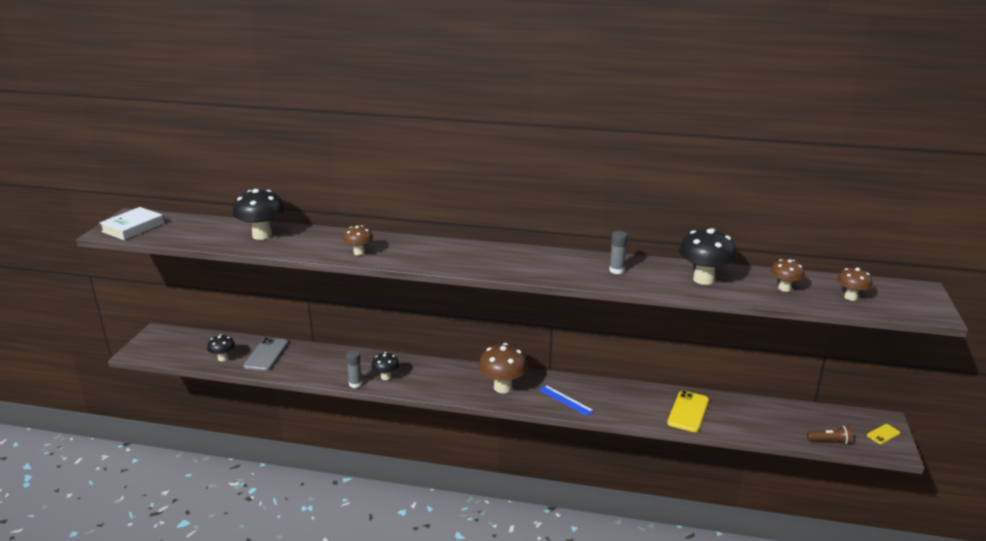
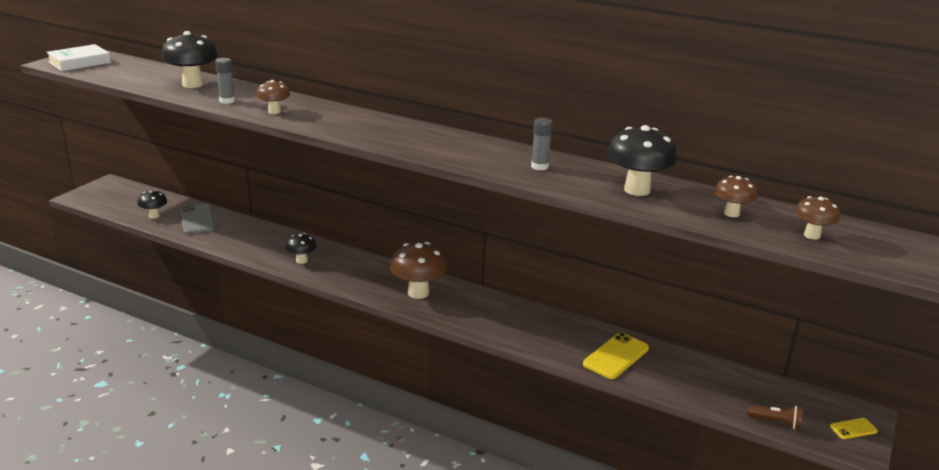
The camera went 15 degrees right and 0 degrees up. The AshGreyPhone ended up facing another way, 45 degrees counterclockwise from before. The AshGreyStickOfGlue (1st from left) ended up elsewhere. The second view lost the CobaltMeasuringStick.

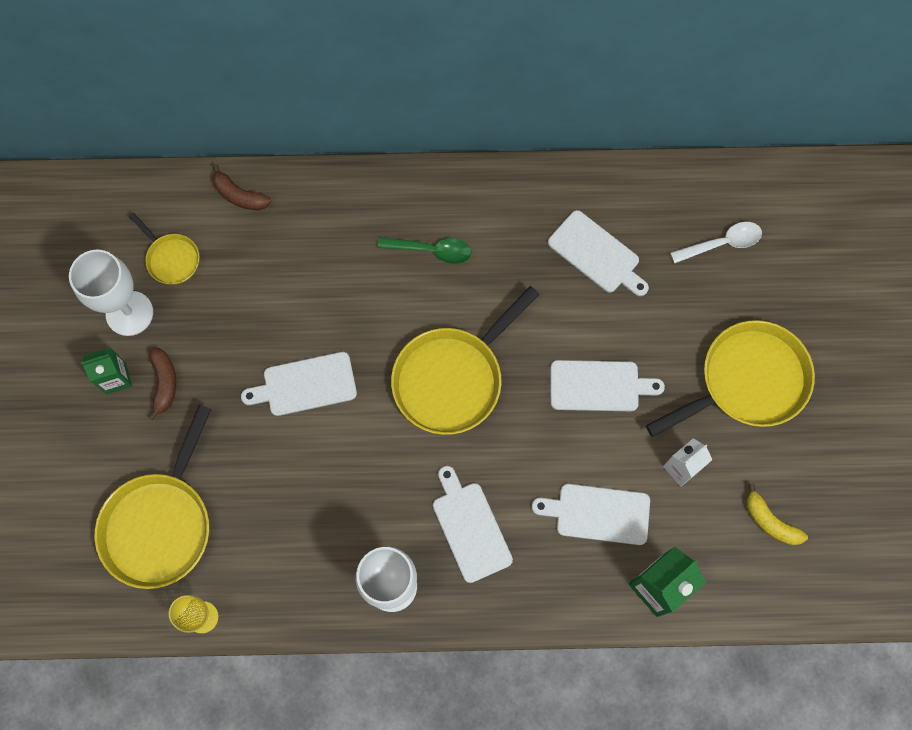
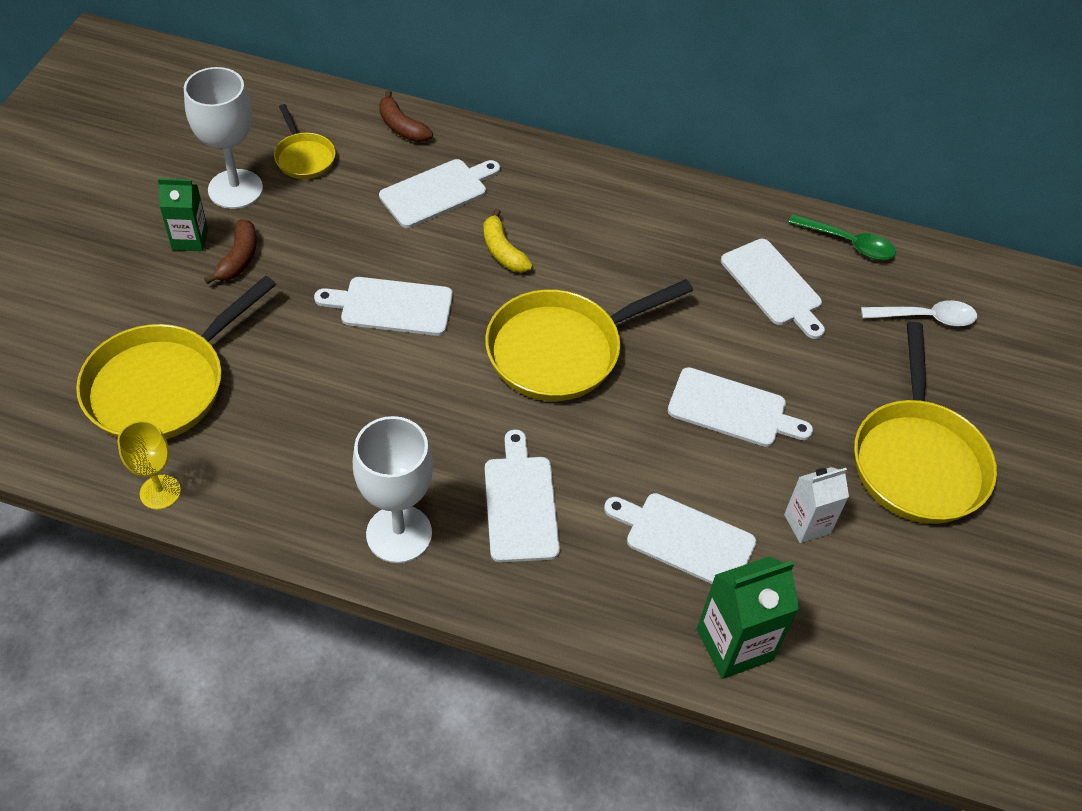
The camera went 15 degrees right and 20 degrees down. The second view gained the WhiteChoppingBoard (2nd from left). The BrightYellowBananaFruit ended up elsewhere. The LeafGreenTablespoon ended up elsewhere. The BrightYellowSkillet (4th from left) ended up facing another way, 105 degrees clockwise from before.

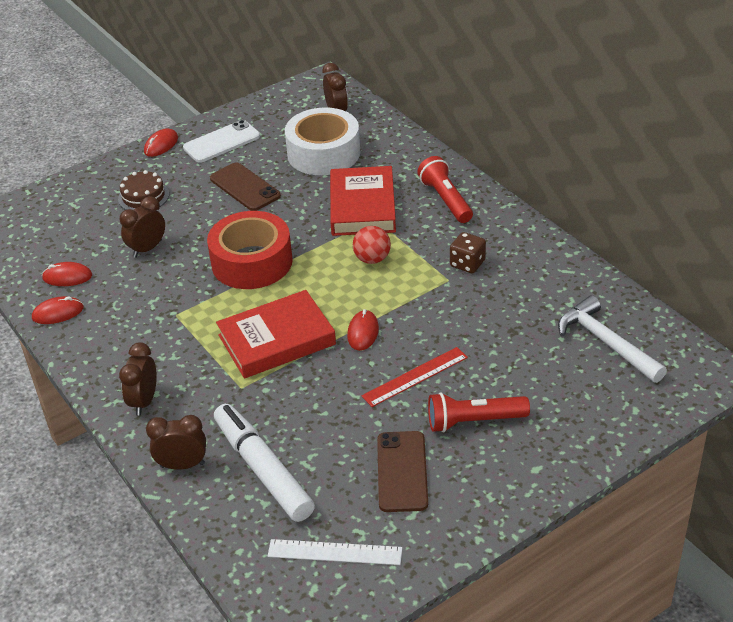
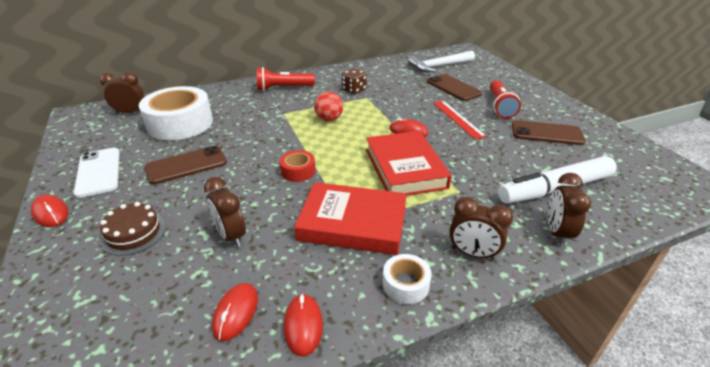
The camera went 80 degrees left and 5 degrees down. The size of the RedRollOfTape changed by a factor of 0.46. The RedHardback (2nd from left in the first image) ended up elsewhere. The second view gained the WhiteRollOfTape (2nd from left). The second view gained the DarkBrownPhone (2nd from left). The second view lost the WhiteMeasuringStick.

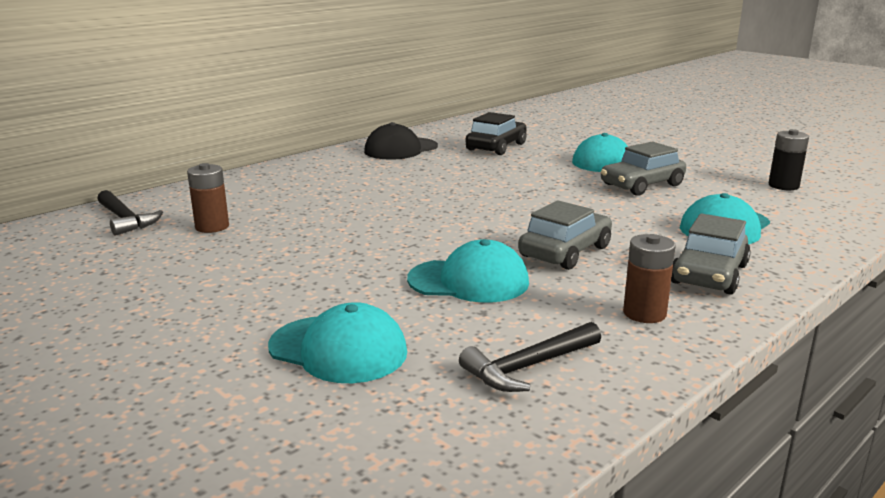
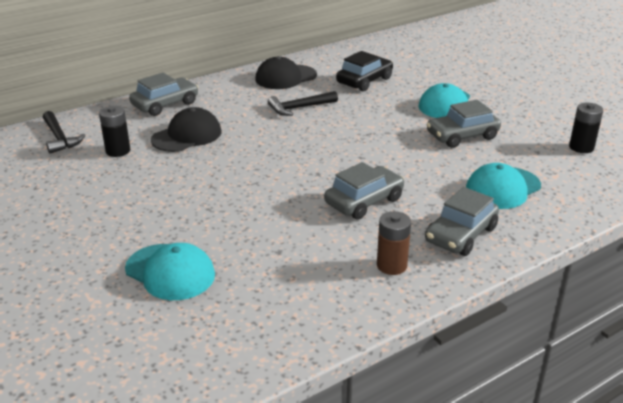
The camera went 10 degrees right and 10 degrees up. What was the DarkBrownAaBattery (1st from left) turned into the EbonyAaBattery (1st from left). The second view gained the AshGreyAutomobile (1st from left). The second view gained the EbonyPeakedCap (1st from left). The EbonyCarpenter'sHammer (2nd from left) ended up elsewhere. The second view lost the AquaPeakedCap (2nd from left).

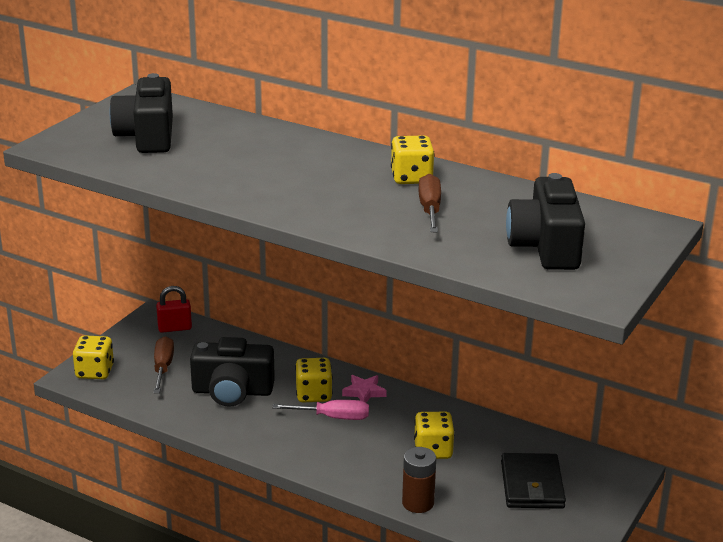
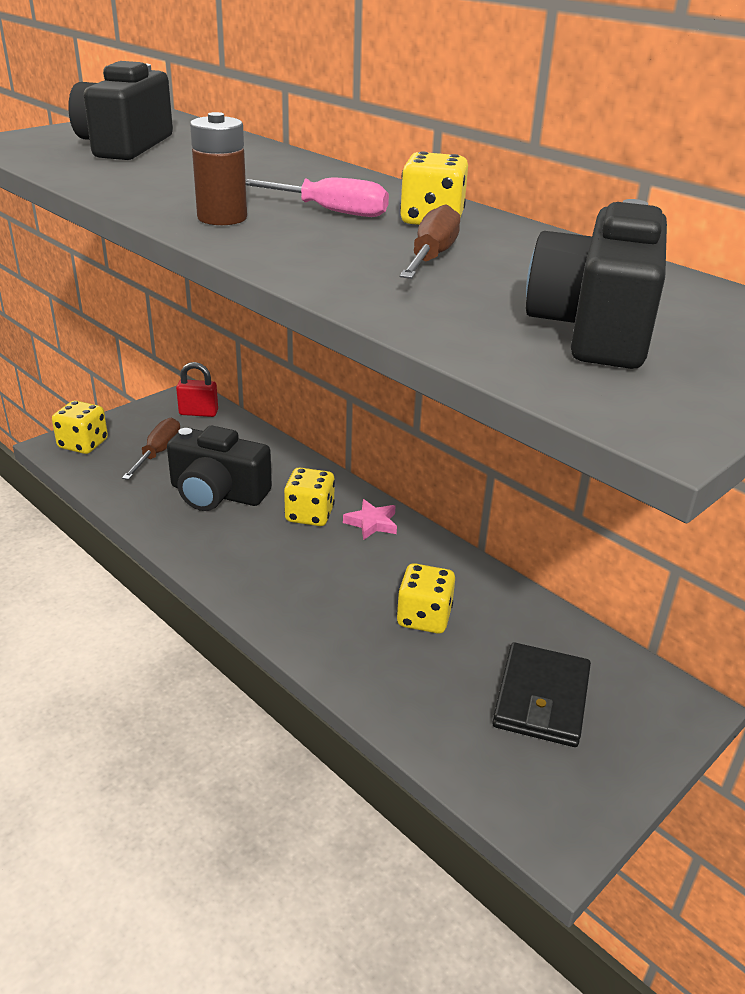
The camera went 15 degrees right and 5 degrees up. The DarkBrownAaBattery ended up elsewhere. The RosyScrewdriver ended up elsewhere.

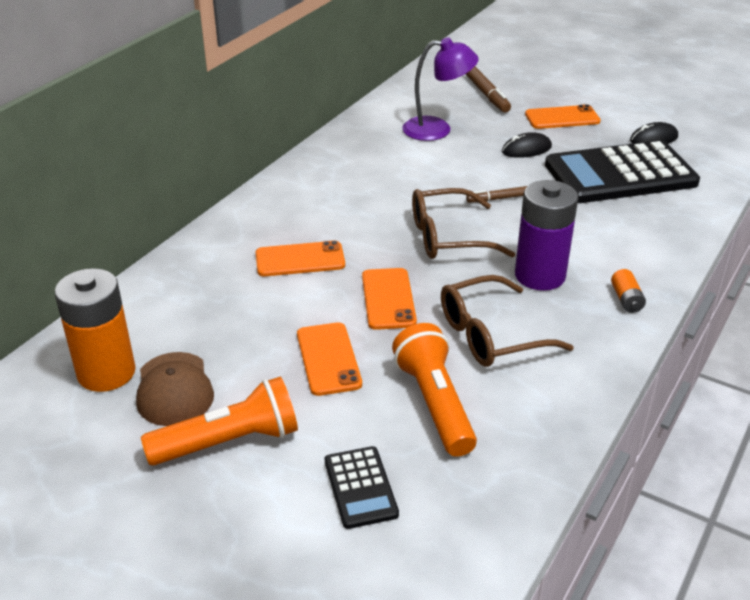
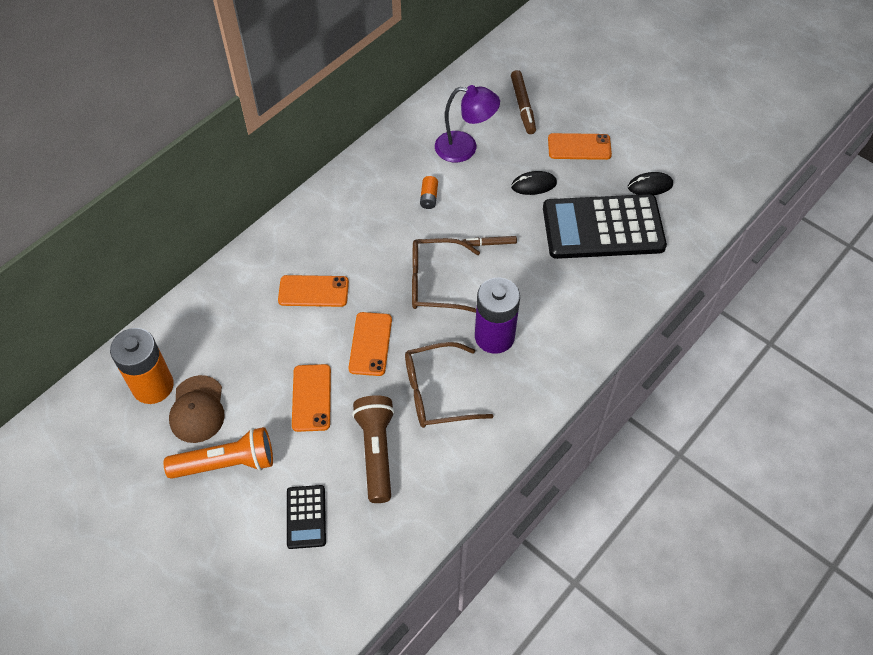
The camera went 10 degrees right and 20 degrees up. What was the OrangeColouredPocketTorch (2nd from left) turned into the DarkBrownPocketTorch. The OrangeColouredAaBattery (2nd from left) ended up elsewhere.

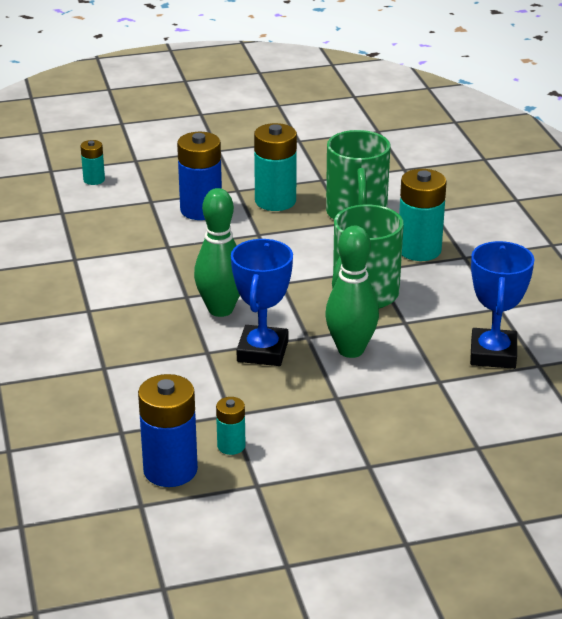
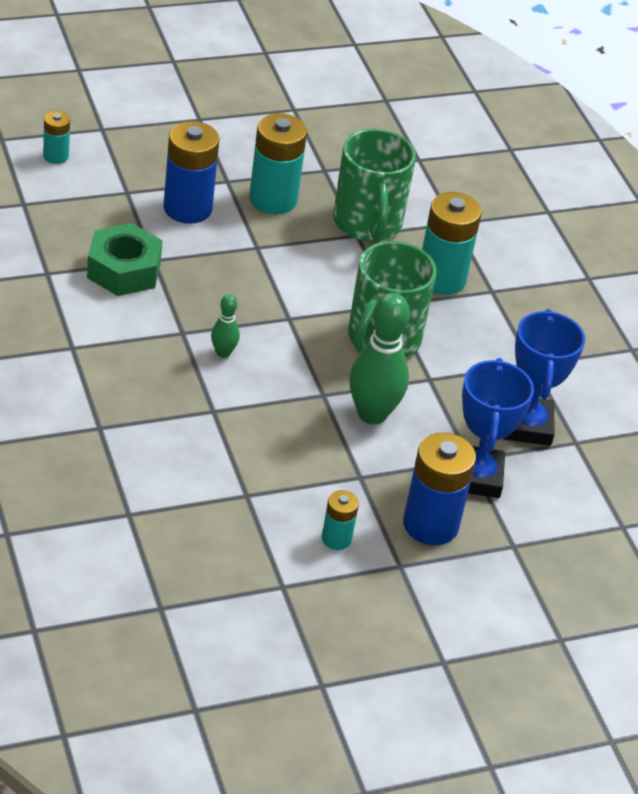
The camera went 10 degrees left and 10 degrees up. The second view gained the LeafGreenHexNut. The size of the LeafGreenBowlingPin (1st from left) changed by a factor of 0.49. The AquaAaBattery (2nd from left in the first image) ended up elsewhere. The CobaltAaBattery (1st from left in the first image) ended up elsewhere. The CobaltAwardCup (1st from left) ended up elsewhere.

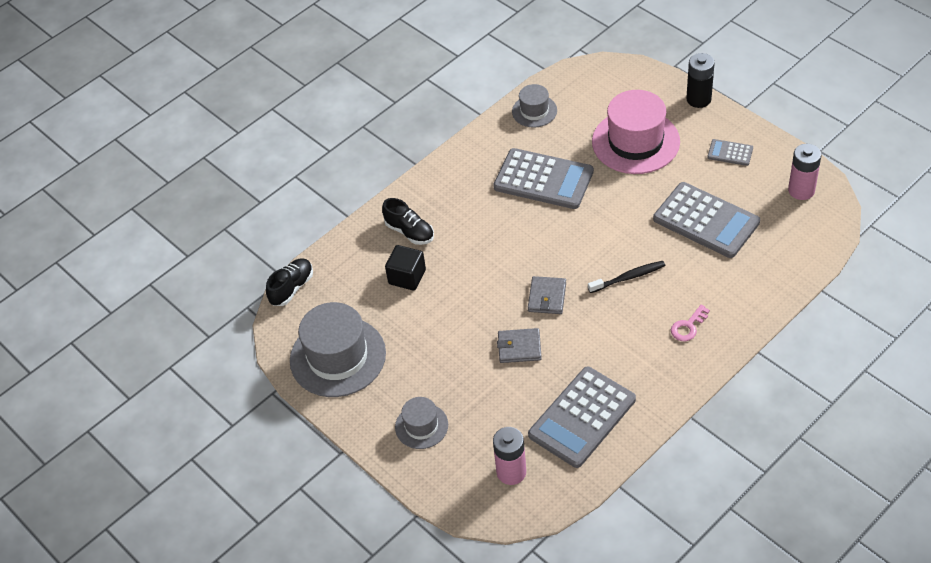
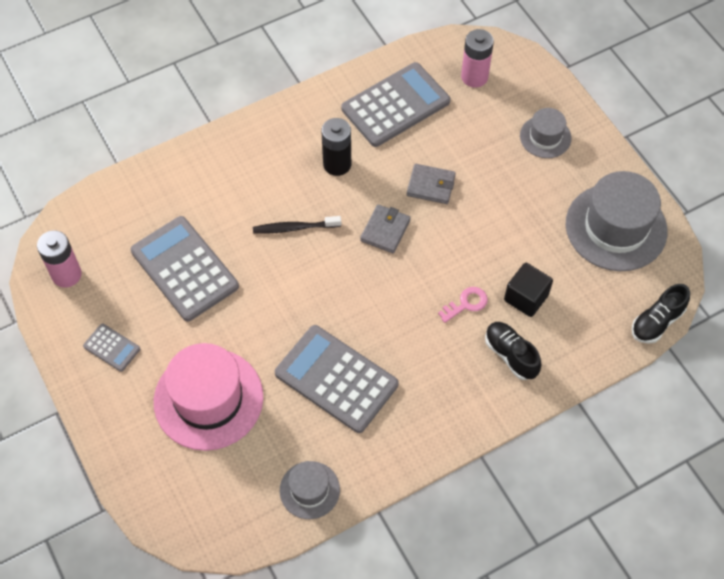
The camera went 170 degrees left and 10 degrees up. The EbonyAaBattery ended up elsewhere. The RosyDoorKey ended up elsewhere.

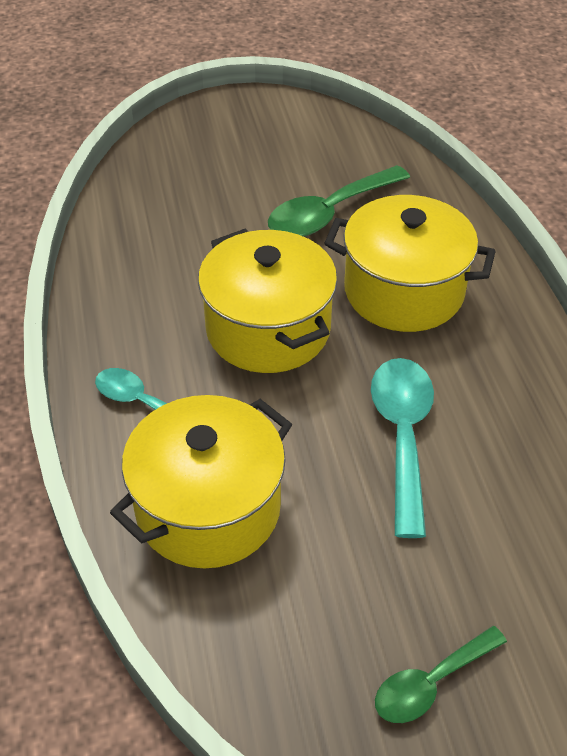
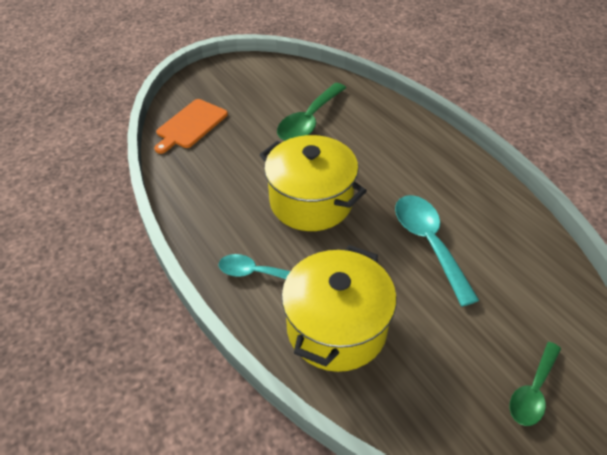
The camera went 20 degrees left and 0 degrees up. The second view gained the OrangeColouredChoppingBoard. The second view lost the BrightYellowStockpot (3rd from left).

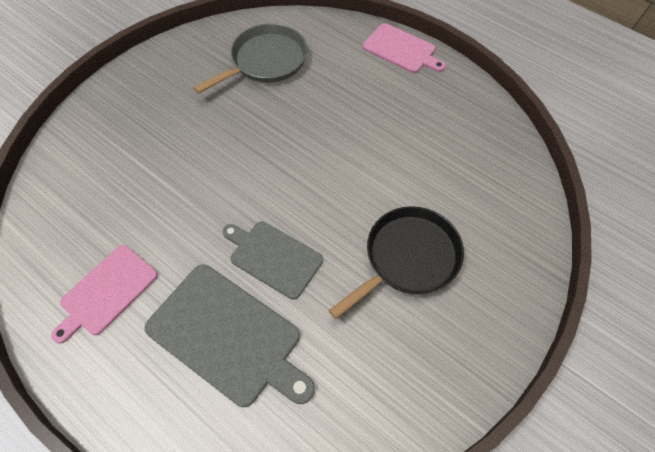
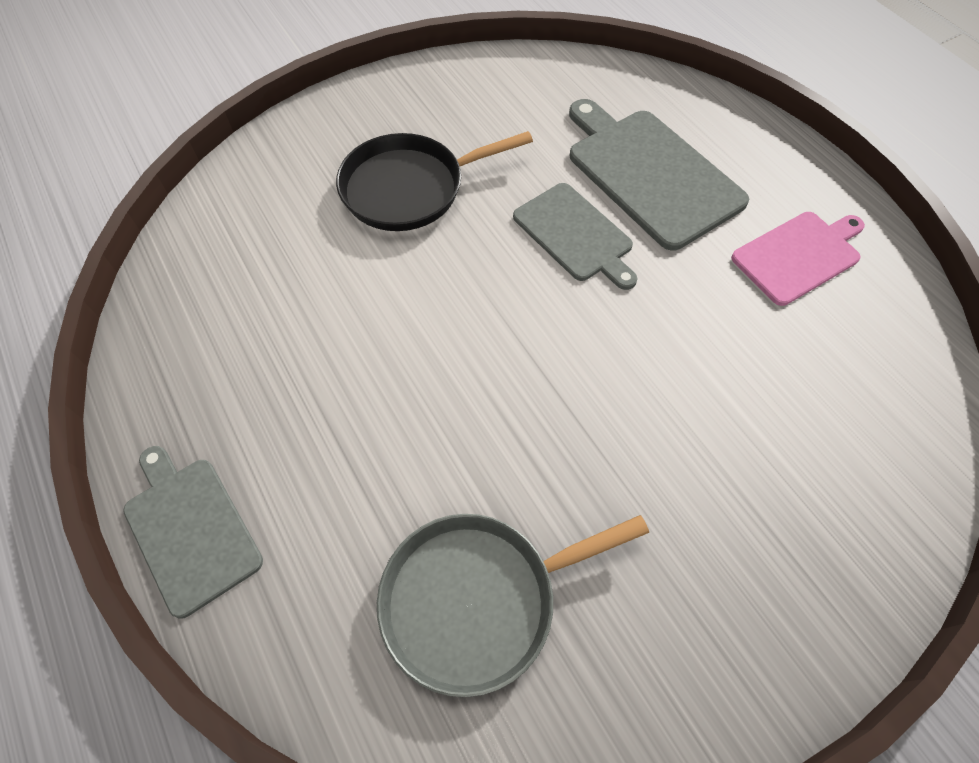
The camera went 160 degrees left and 0 degrees up. What was the RosyChoppingBoard (2nd from left) turned into the AshGreyChoppingBoard (1st from left).

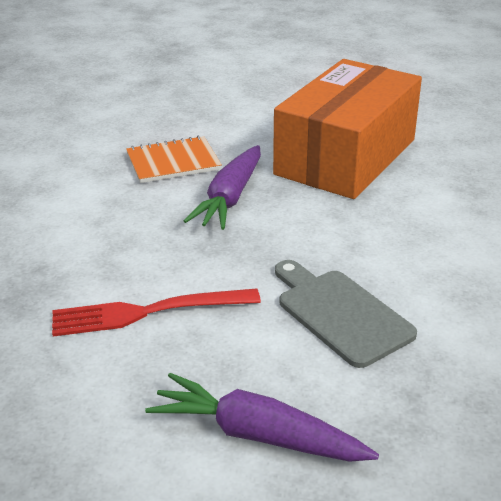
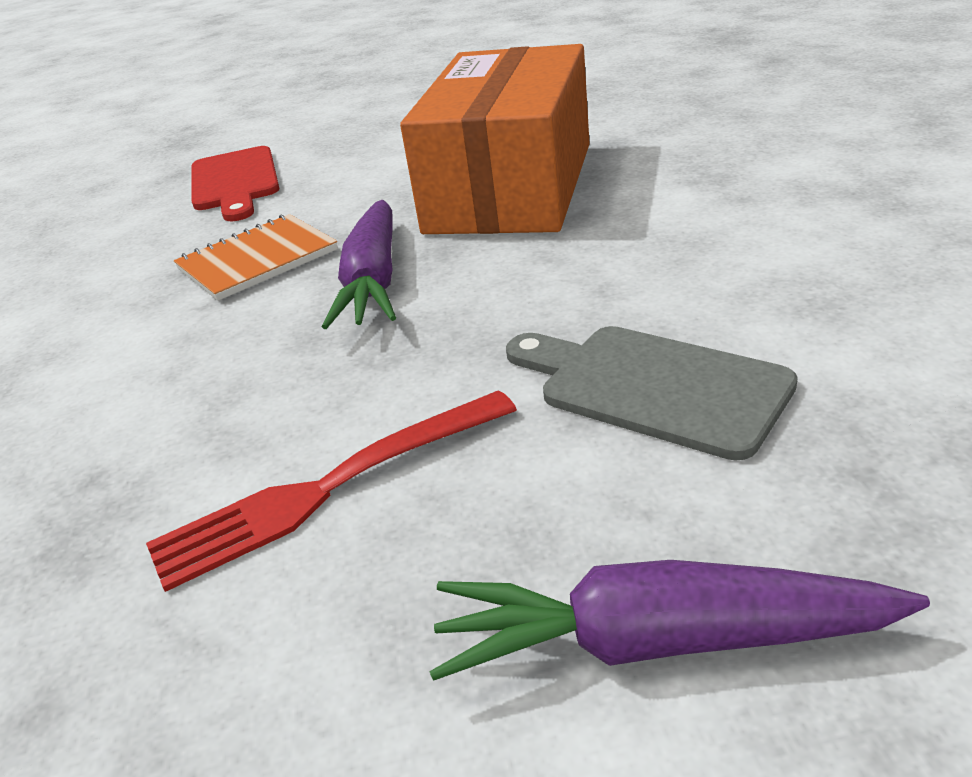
The camera went 15 degrees left and 0 degrees up. The second view gained the RedChoppingBoard.

